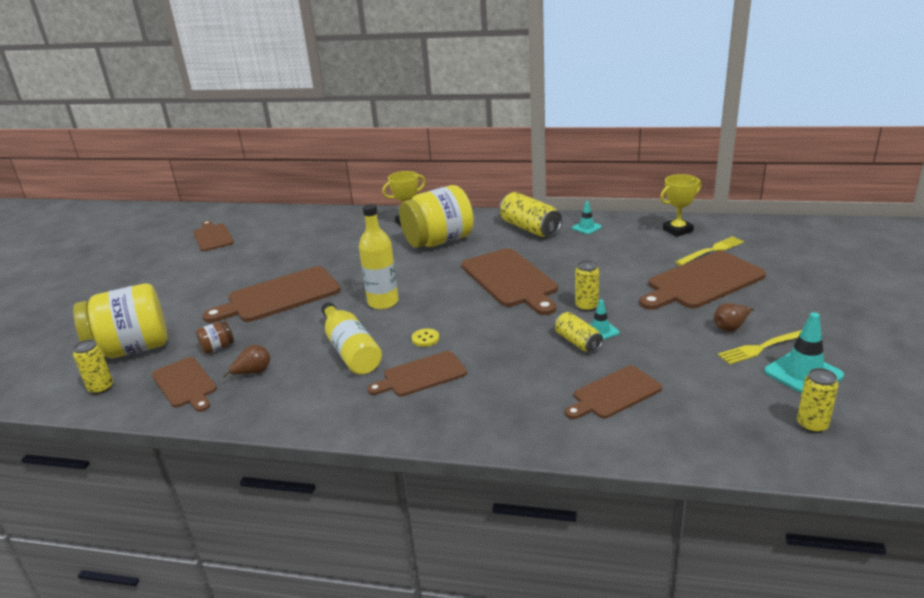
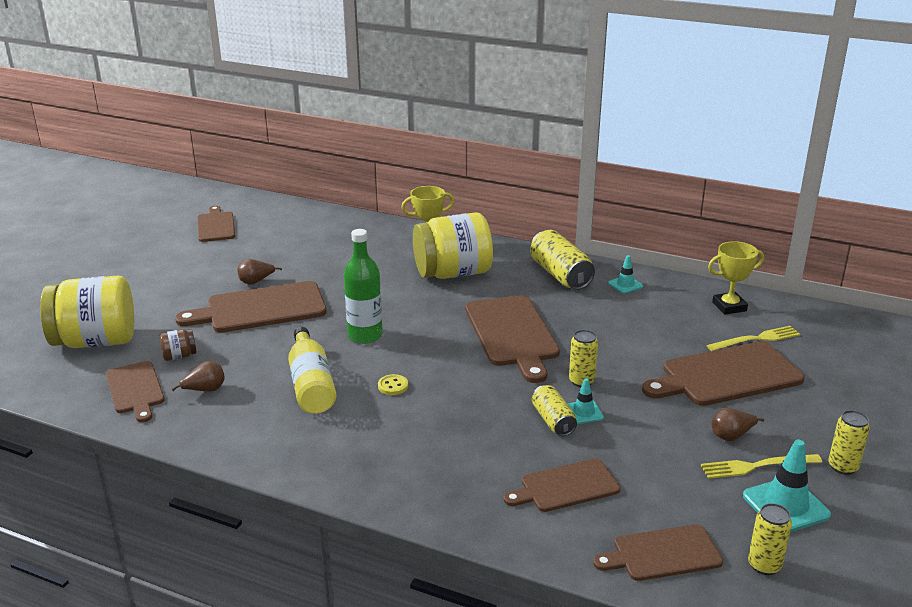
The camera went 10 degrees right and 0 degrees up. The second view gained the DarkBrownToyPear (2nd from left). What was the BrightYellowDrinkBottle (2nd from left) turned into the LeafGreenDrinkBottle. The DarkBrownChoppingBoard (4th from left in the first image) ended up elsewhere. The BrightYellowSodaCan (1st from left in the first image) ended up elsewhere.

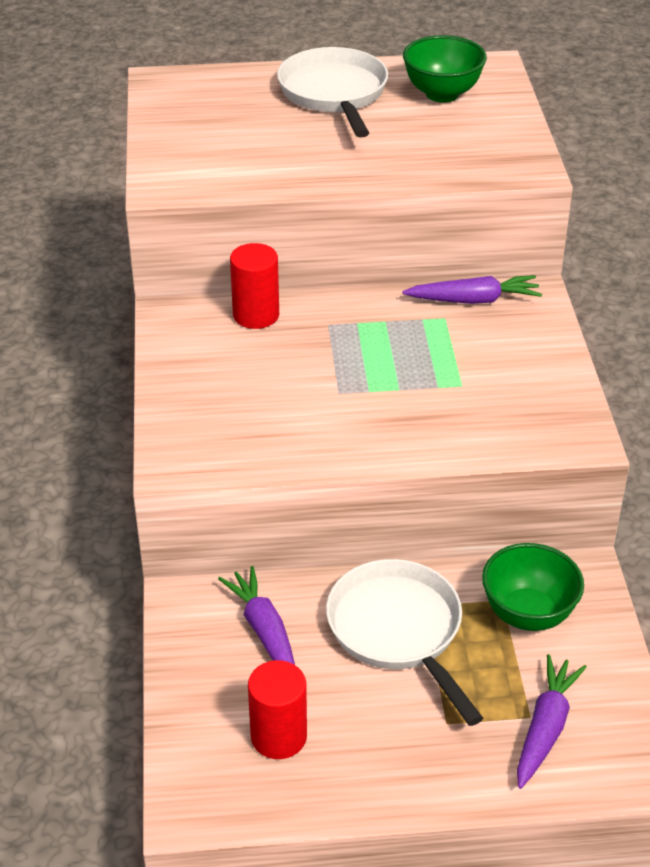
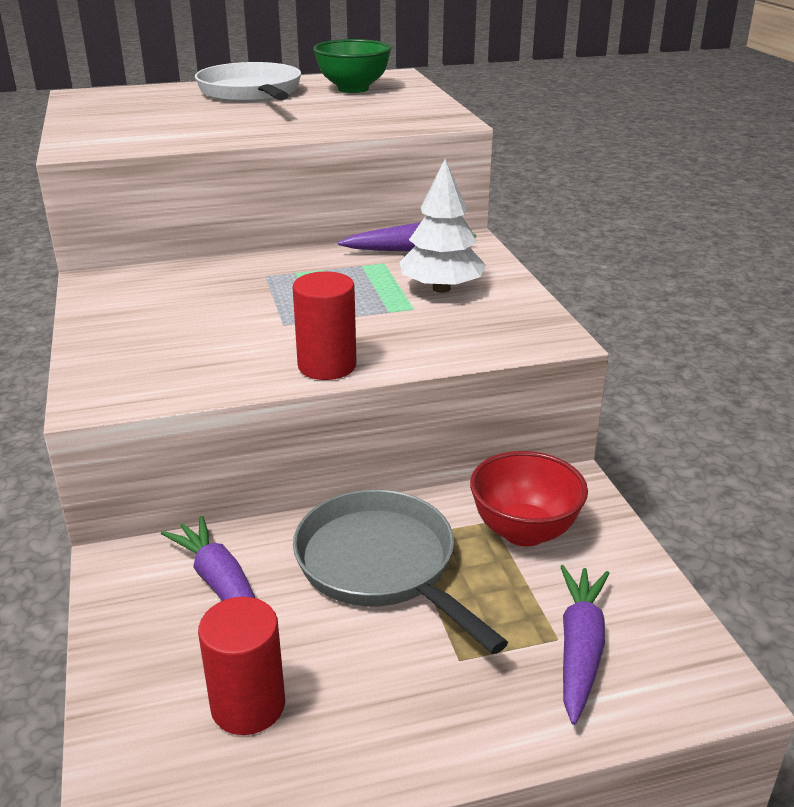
The camera went 10 degrees left and 10 degrees down. The RedCylinderShape (1st from left in the first image) ended up elsewhere. What was the WhiteSkillet (2nd from left) turned into the AshGreySkillet. The second view gained the WhiteFirTree. What was the LeafGreenServingBowl (2nd from left) turned into the RedServingBowl.

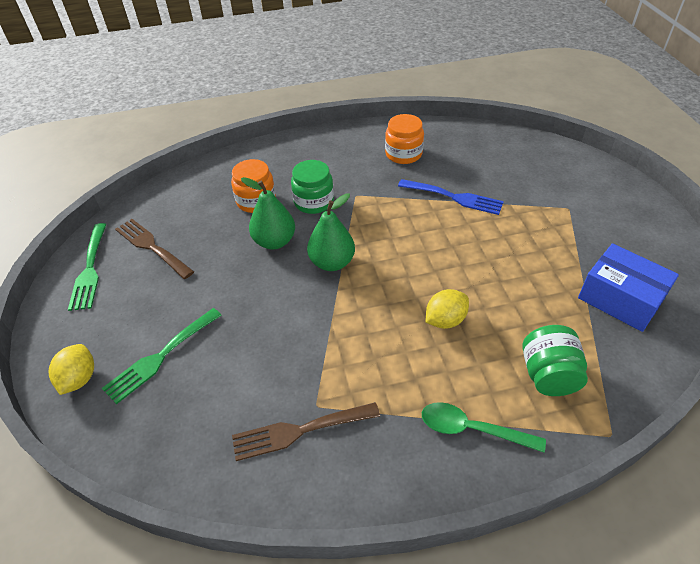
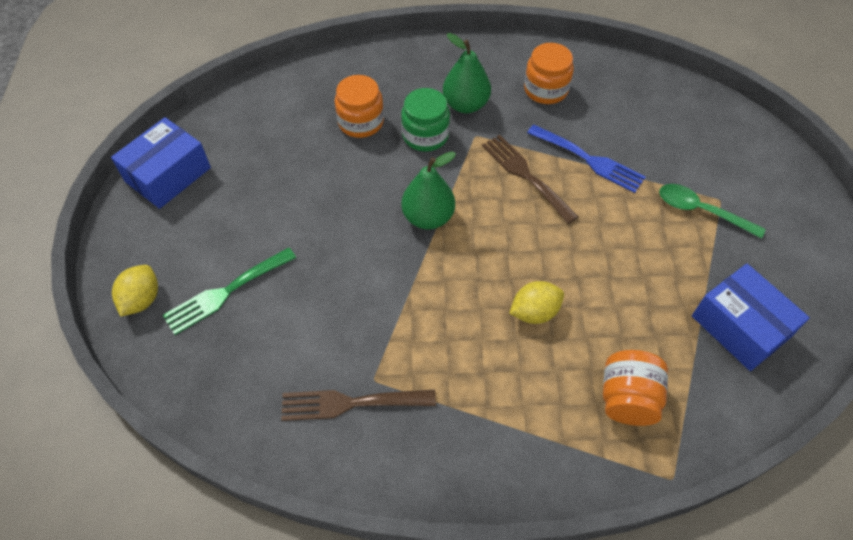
The camera went 10 degrees right and 10 degrees up. Where the LeafGreenDinnerFork (1st from left) stood, the CobaltBox (1st from left) came to stand. The LeafGreenToyPear (1st from left in the first image) ended up elsewhere. The DarkBrownDinnerFork (1st from left in the first image) ended up elsewhere. What was the LeafGreenJamJar (2nd from left) turned into the OrangeColouredJamJar (3rd from left). The LeafGreenTablespoon ended up elsewhere.

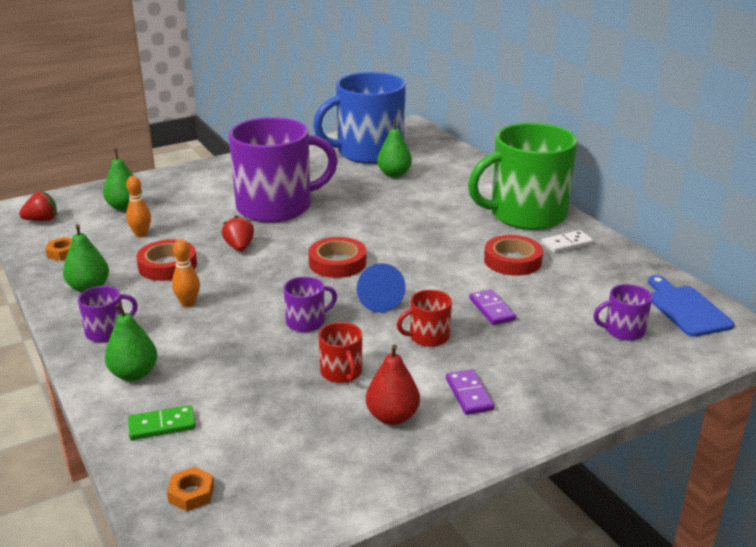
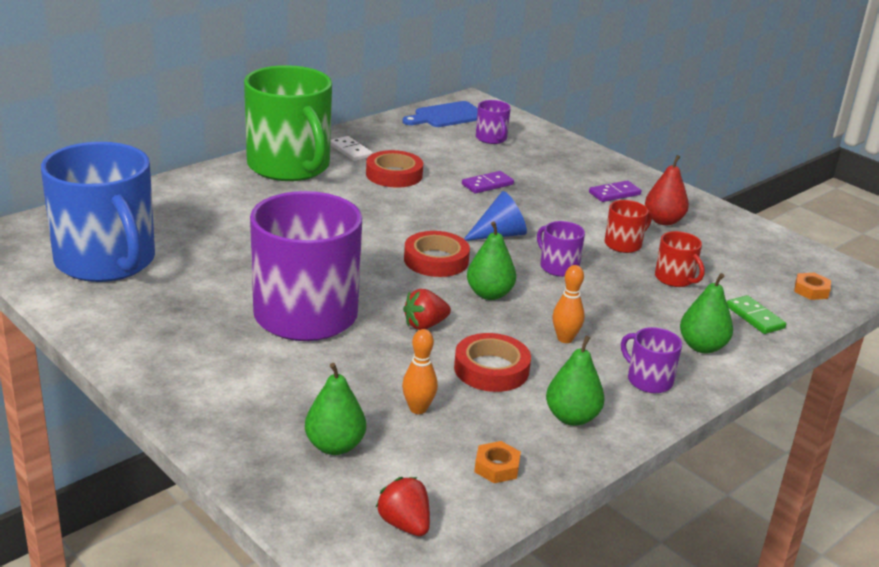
The camera went 105 degrees left and 0 degrees up. The LeafGreenToyPear (4th from left in the first image) ended up elsewhere. The RedTeaMug (2nd from left) ended up elsewhere.

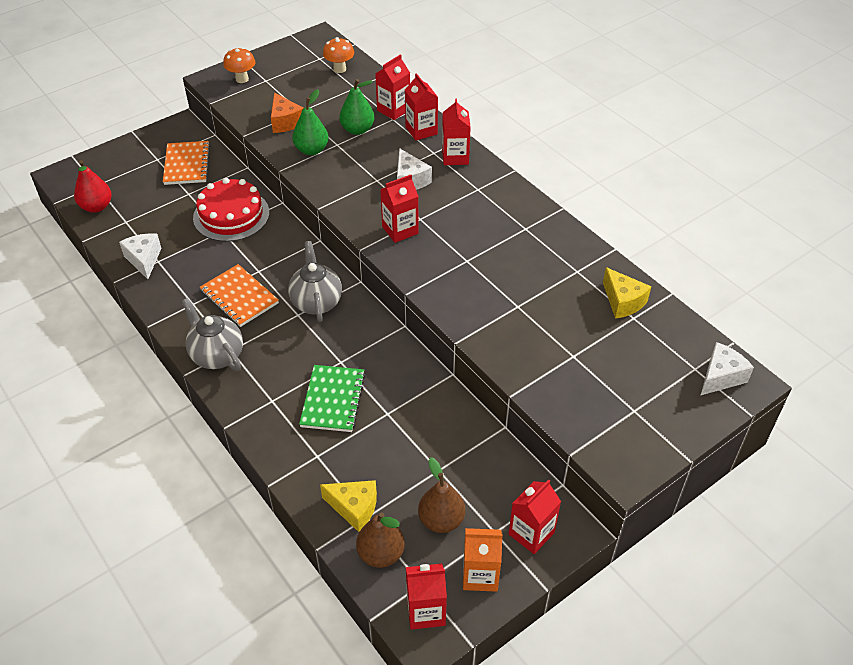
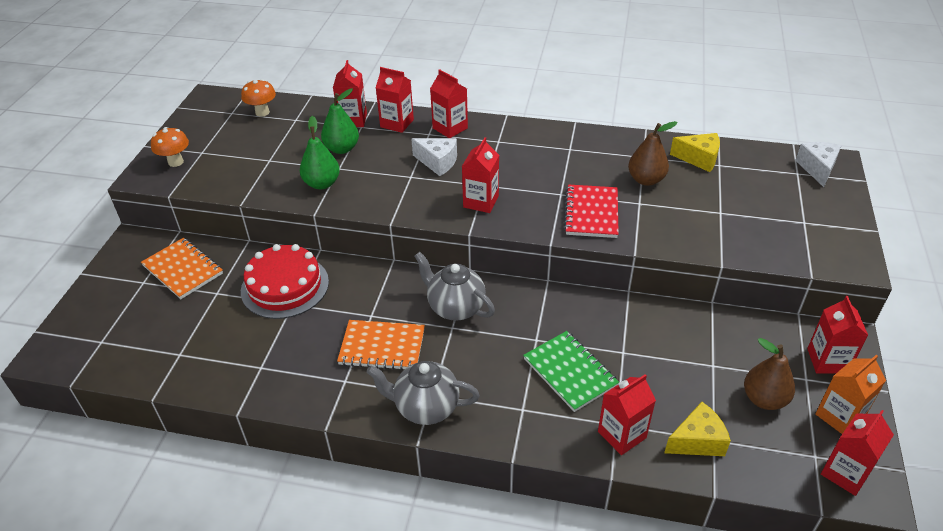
The camera went 40 degrees left and 5 degrees down. The second view gained the RedNotebook. The second view gained the RedJuiceCarton (5th from left). The DarkBrownToyPear (1st from left) ended up elsewhere. The second view lost the RedToyPear. The second view lost the WhitePieceOfCheese (1st from left). The second view lost the OrangeColouredPieceOfCheese.

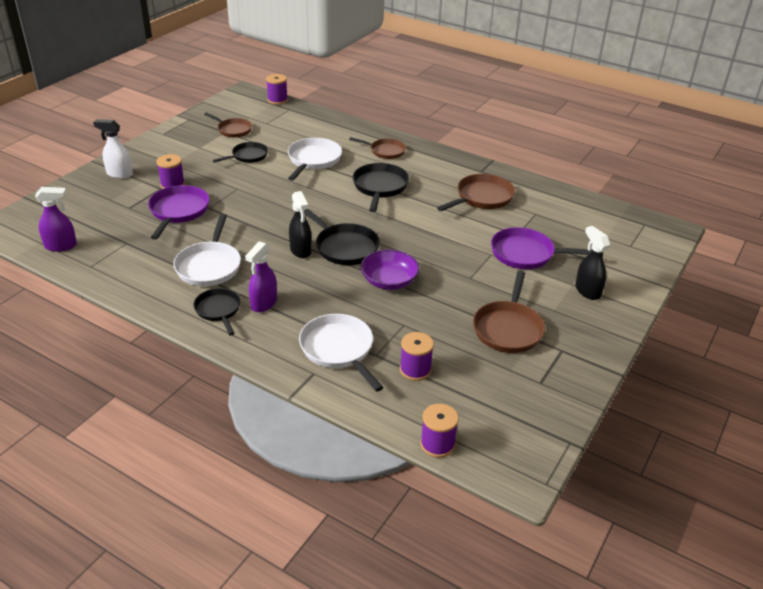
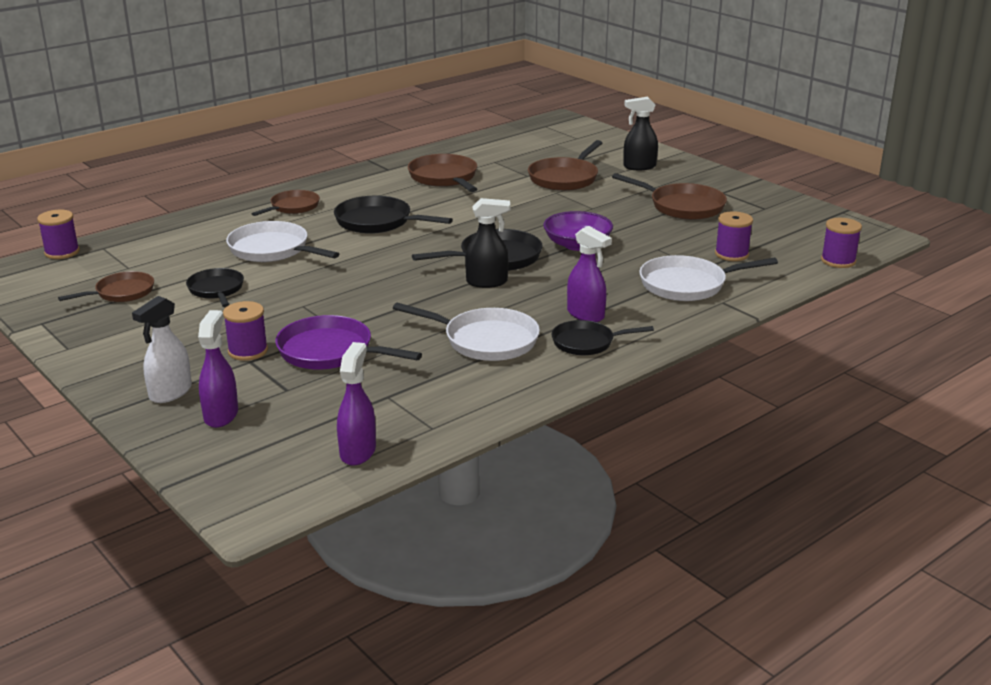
The camera went 70 degrees left and 10 degrees down. The second view gained the RoyalPurpleSprayBottle (1st from left). What was the RoyalPurpleSkillet (2nd from left) turned into the DarkBrownSkillet (4th from left).

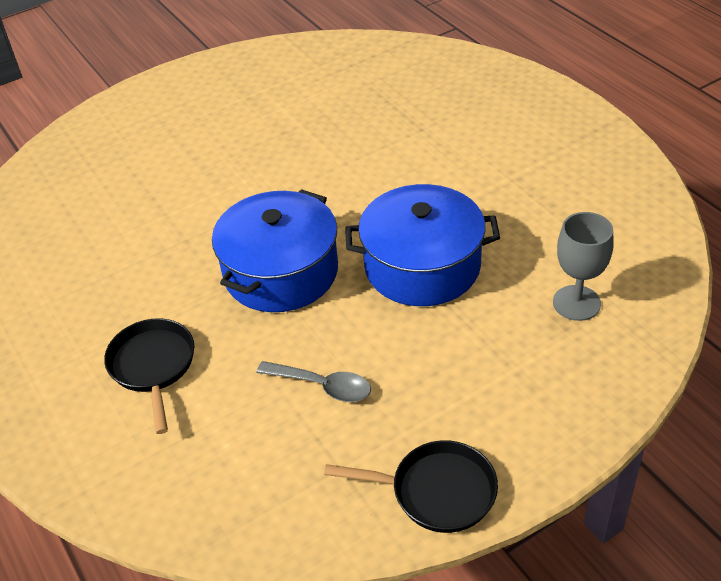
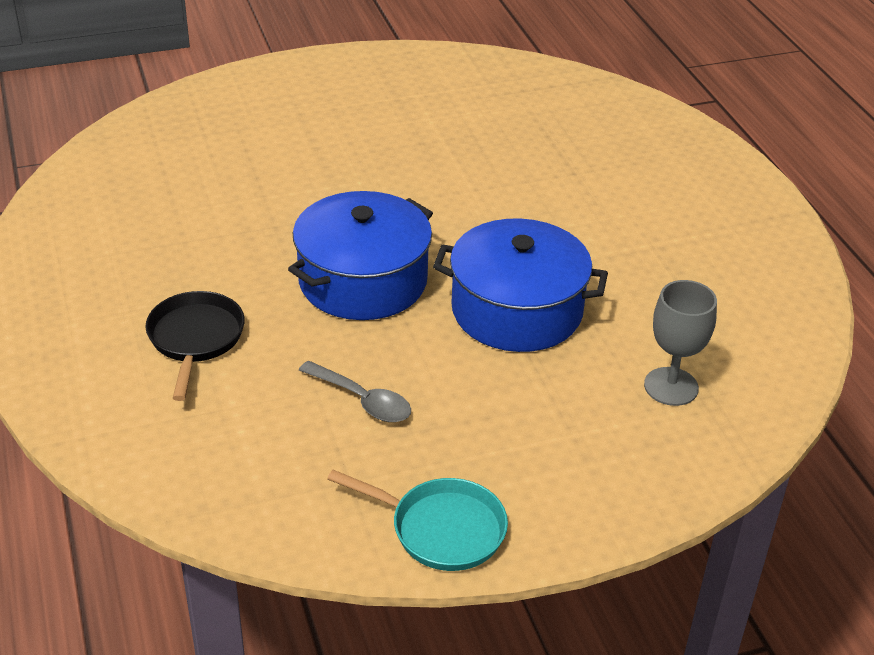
The camera went 10 degrees right and 5 degrees down. What was the EbonySkillet (2nd from left) turned into the AquaSkillet.

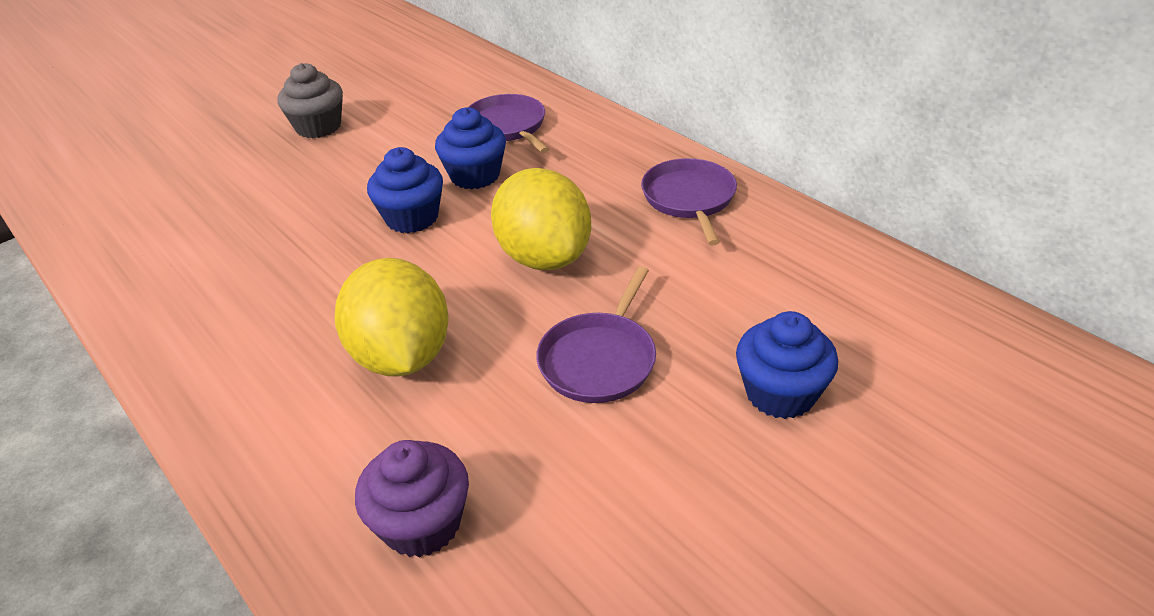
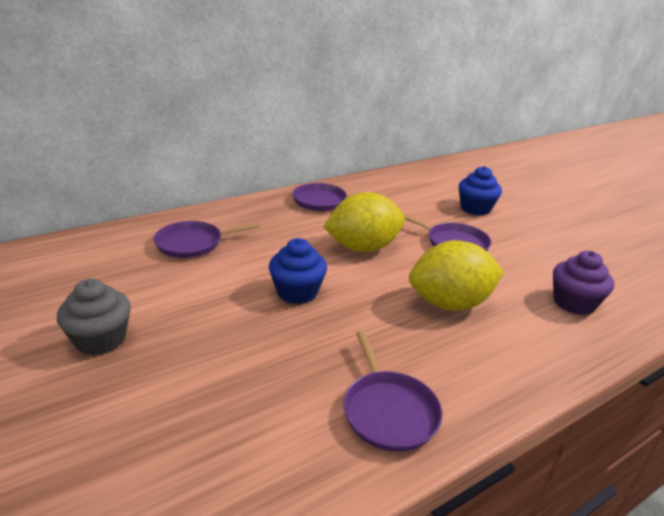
The camera went 85 degrees left and 10 degrees down. The second view gained the RoyalPurpleSkillet (3rd from left). The second view lost the CobaltMuffin (2nd from left).

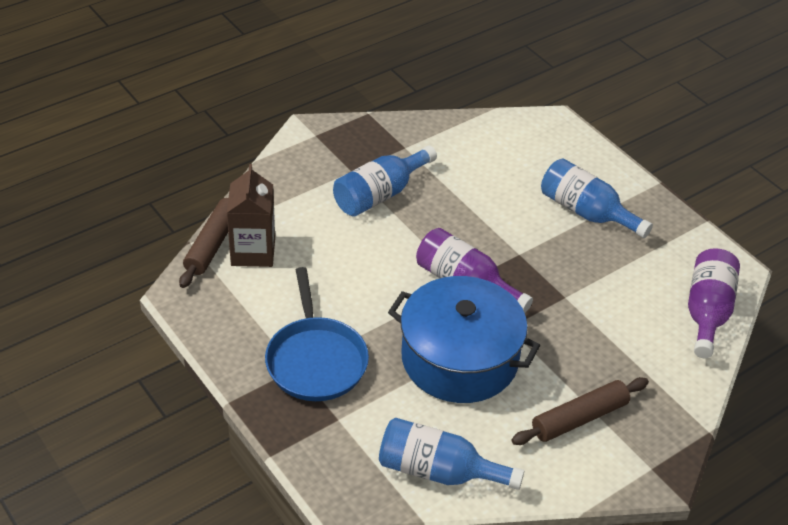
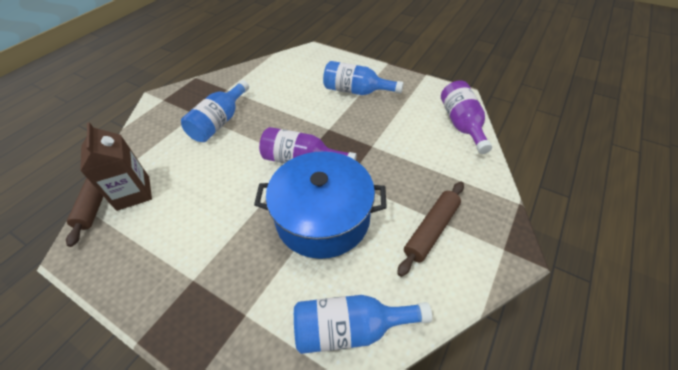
The camera went 20 degrees left and 5 degrees up. The second view lost the CobaltSkillet.

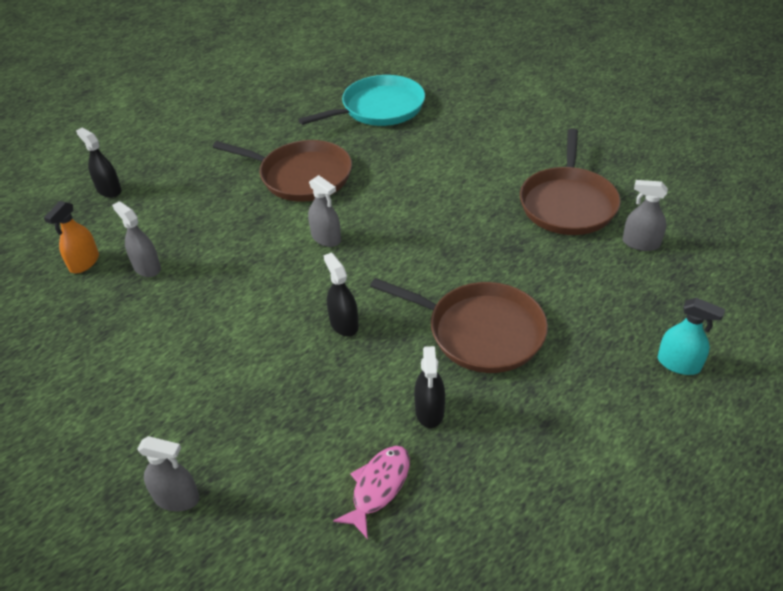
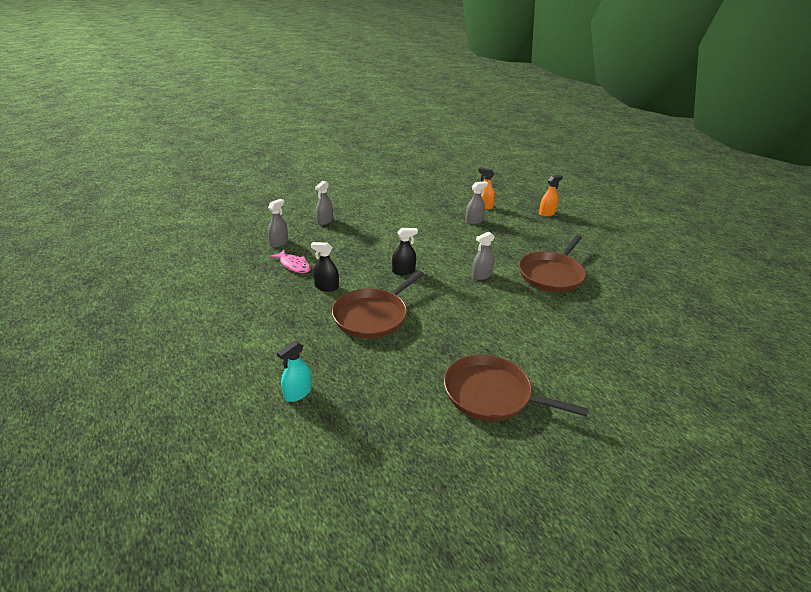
The camera went 100 degrees right and 10 degrees down. The AshGreySprayBottle (4th from left in the first image) ended up elsewhere. What was the EbonySprayBottle (1st from left) turned into the OrangeColouredSprayBottle (2nd from left). The second view lost the AquaSkillet.

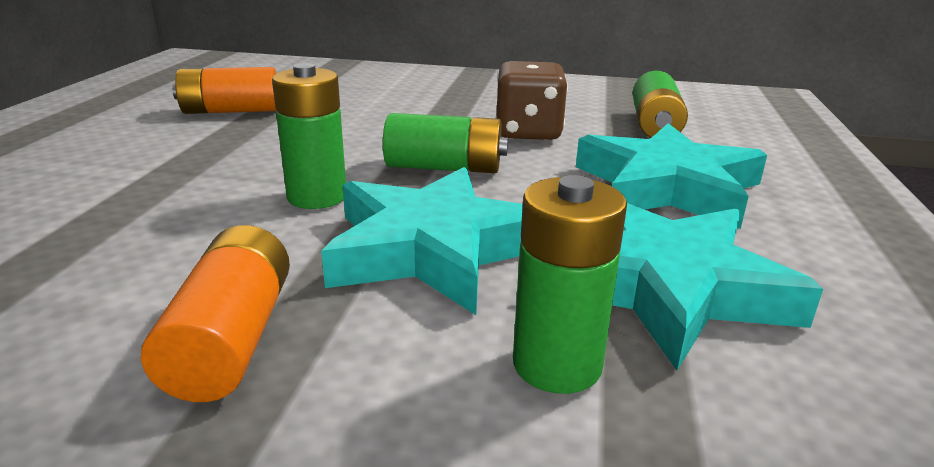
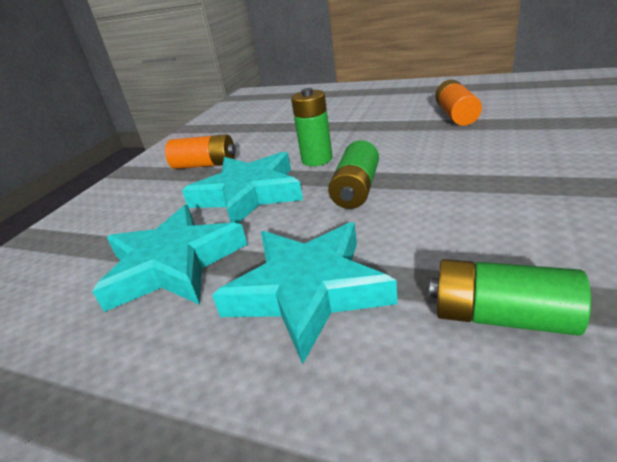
The camera went 105 degrees right and 5 degrees up. The second view lost the DarkBrownDice. The second view lost the LeafGreenAaBattery (3rd from left).

